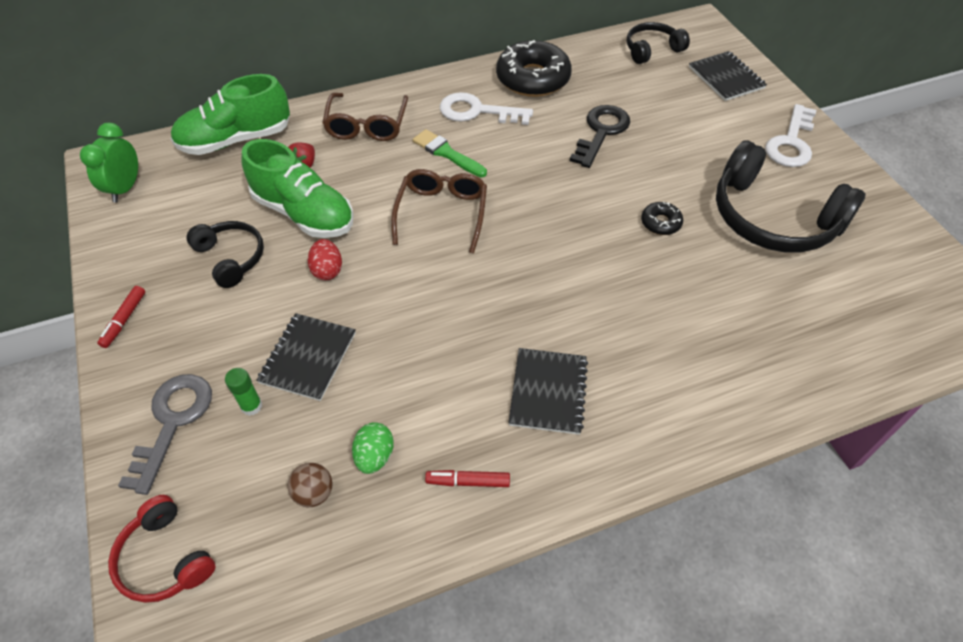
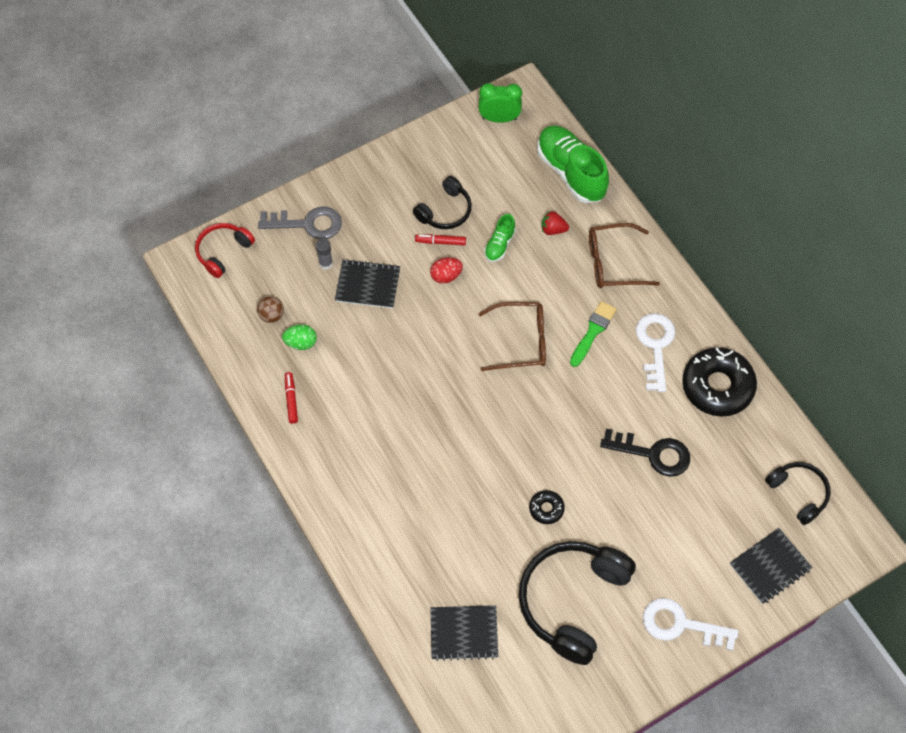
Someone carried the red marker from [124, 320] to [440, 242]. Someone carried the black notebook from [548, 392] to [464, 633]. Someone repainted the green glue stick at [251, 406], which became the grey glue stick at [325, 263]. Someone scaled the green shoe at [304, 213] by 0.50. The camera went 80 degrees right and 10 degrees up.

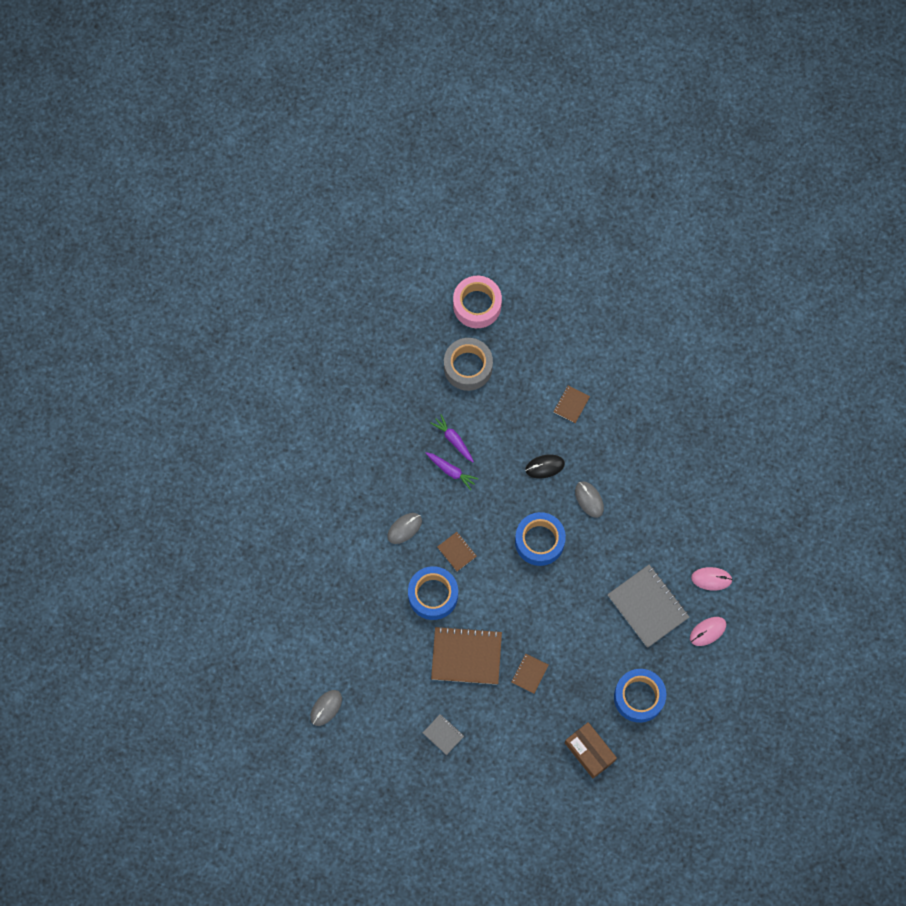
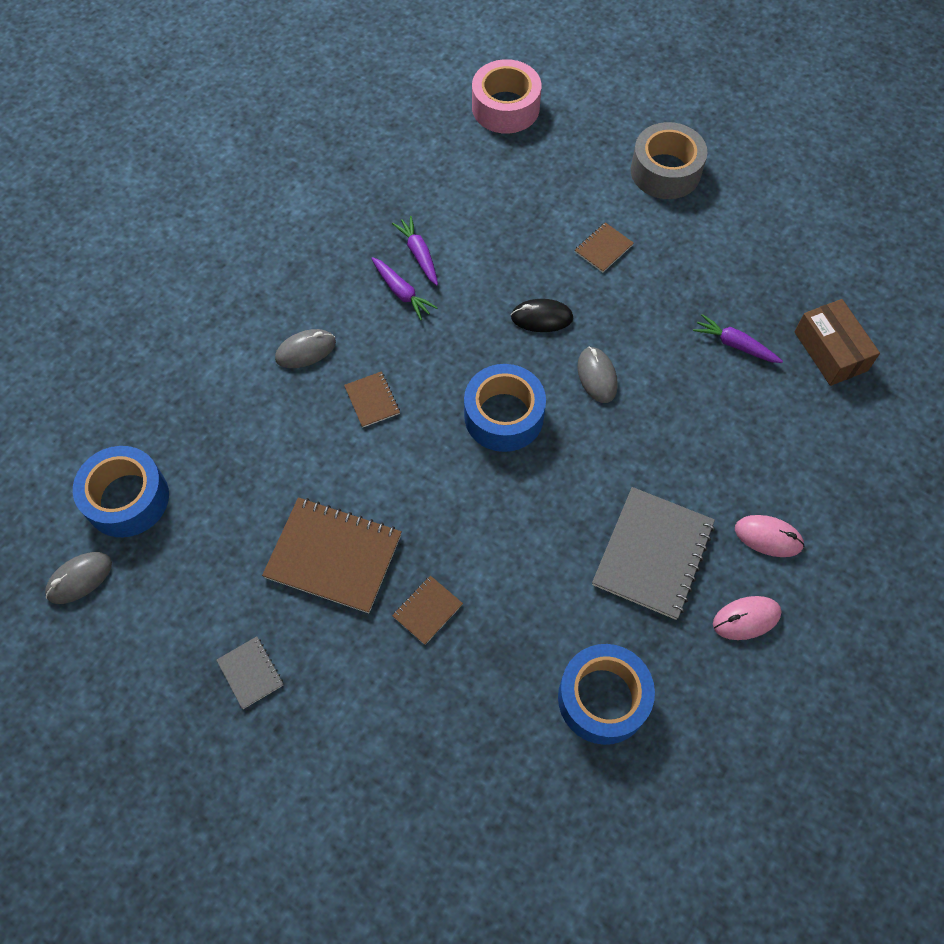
Someone put down the purple carrot at [735, 345]. Someone carried the blue tape from [433, 595] to [127, 498]. Someone carried the grey tape from [468, 367] to [665, 171]. Someone carried the brown box from [590, 751] to [830, 351]. Someone rotated the grey notebook at [648, 606] by 45 degrees clockwise. The camera went 15 degrees right and 10 degrees down.

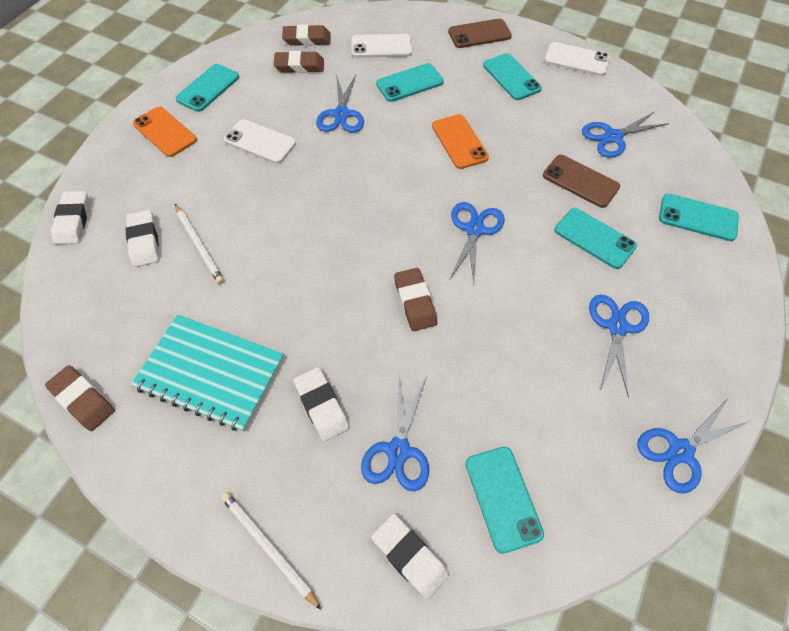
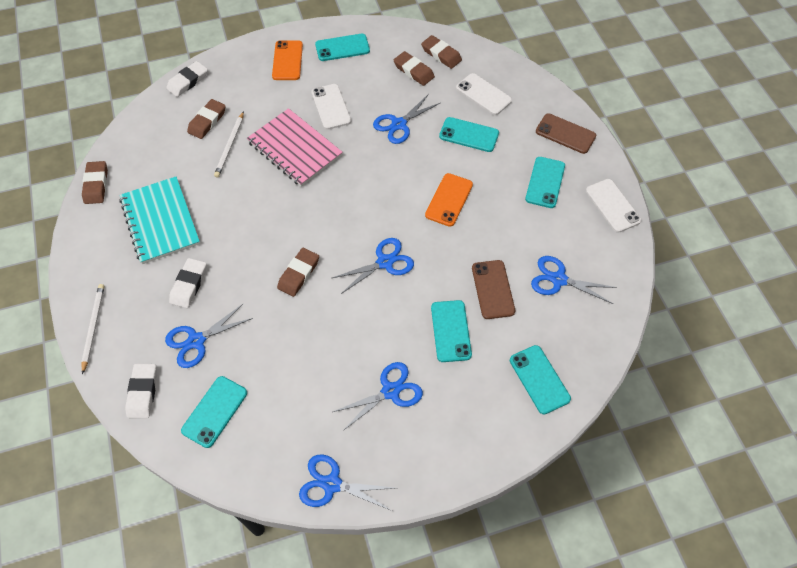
Someone put down the pink notebook at [294, 149]. Someone repainted the white eraser at [144, 241], which became the brown eraser at [207, 121]. The camera went 45 degrees right and 0 degrees up.

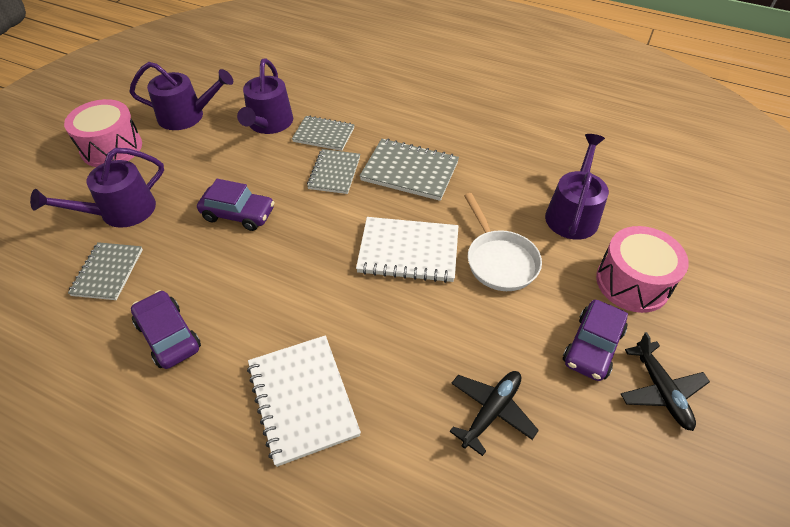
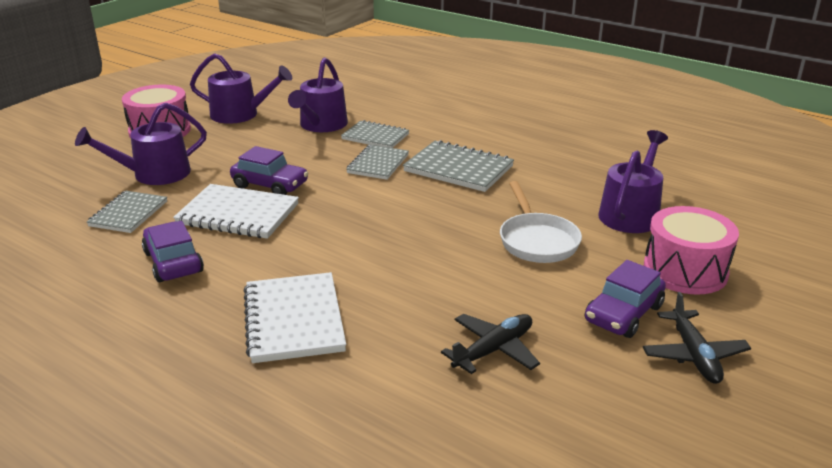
Someone carried the white notebook from [408, 251] to [238, 214]. The camera went 10 degrees right and 20 degrees down.

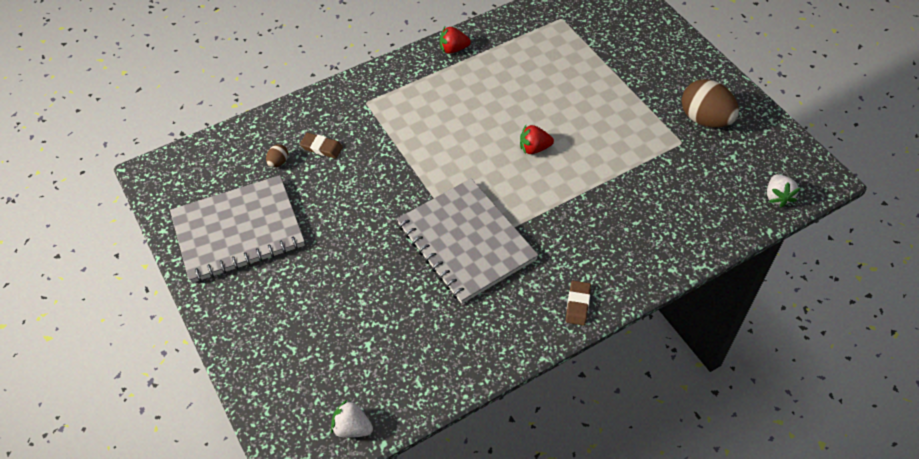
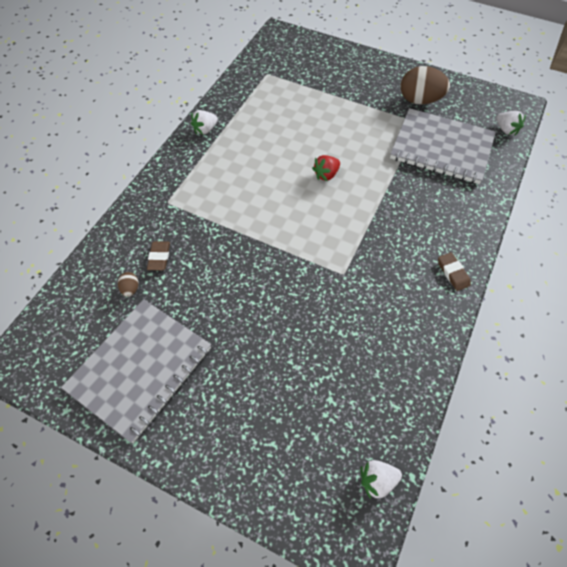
Someone carried the grey notebook from [466, 242] to [441, 148]. Someone repainted the red strawberry at [453, 49], which became the white strawberry at [205, 129]. Someone rotated the brown eraser at [321, 148] by 75 degrees counterclockwise. The camera went 35 degrees left and 5 degrees up.

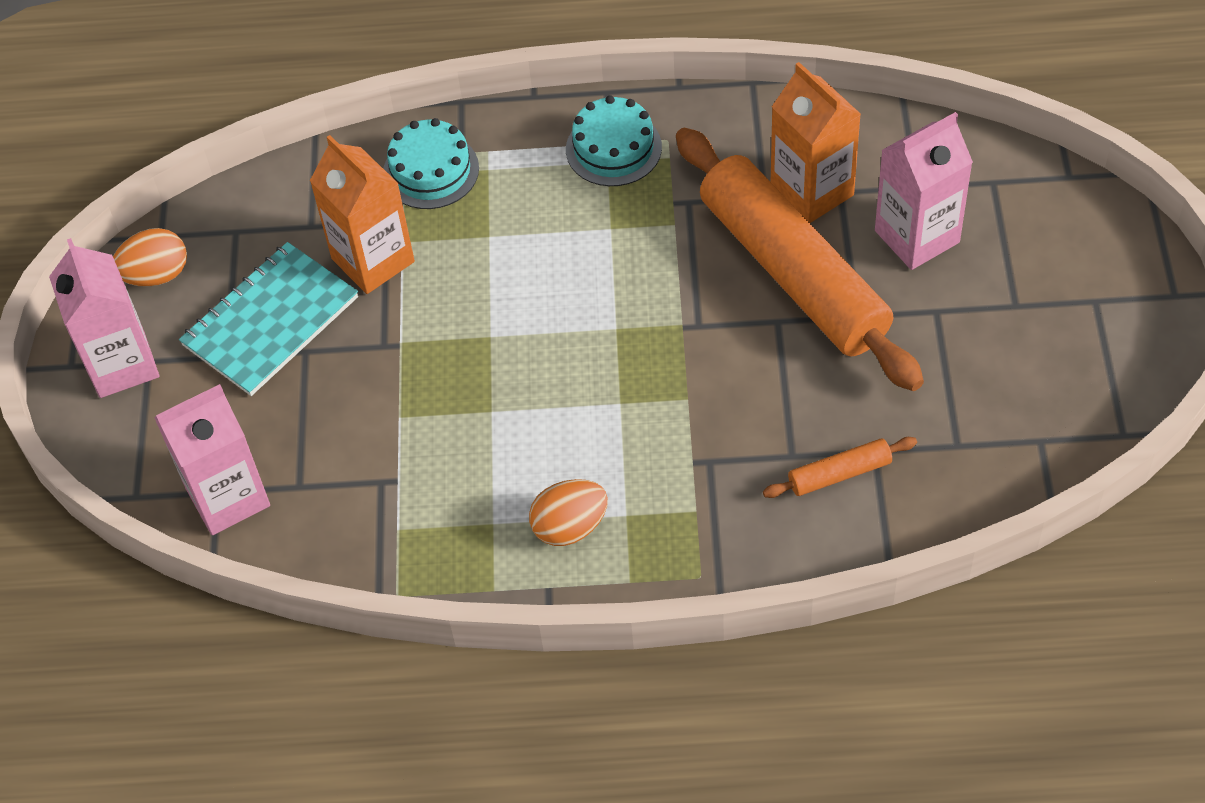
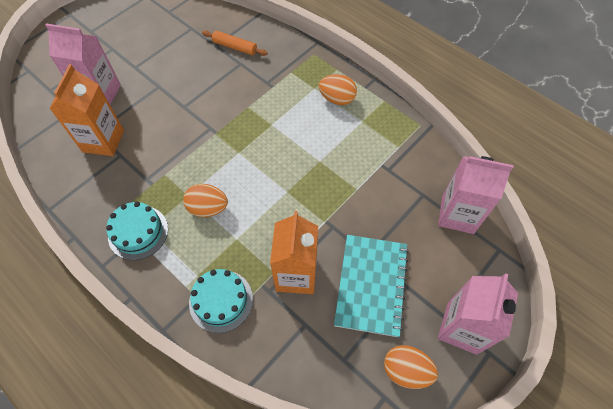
Someone took away the orange rolling pin at [793, 273]. Someone put down the orange egg at [208, 208]. Someone rotated the turquoise notebook at [271, 322] by 75 degrees counterclockwise. The camera went 140 degrees left and 5 degrees up.

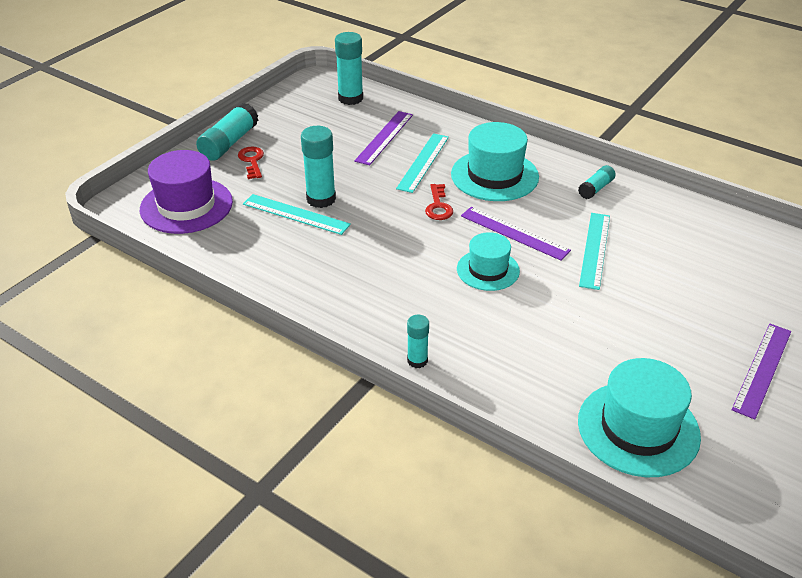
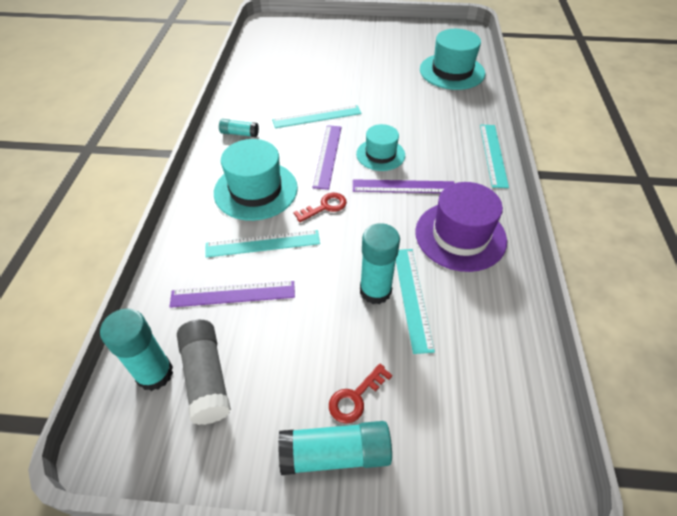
Someone put down the grey glue stick at [206, 377]. Someone carried the purple hat from [186, 205] to [460, 236]. Someone carried the purple ruler from [762, 369] to [403, 187]. Someone swapped the turquoise glue stick at [417, 360] for the turquoise ruler at [493, 154]. The camera went 120 degrees left and 10 degrees up.

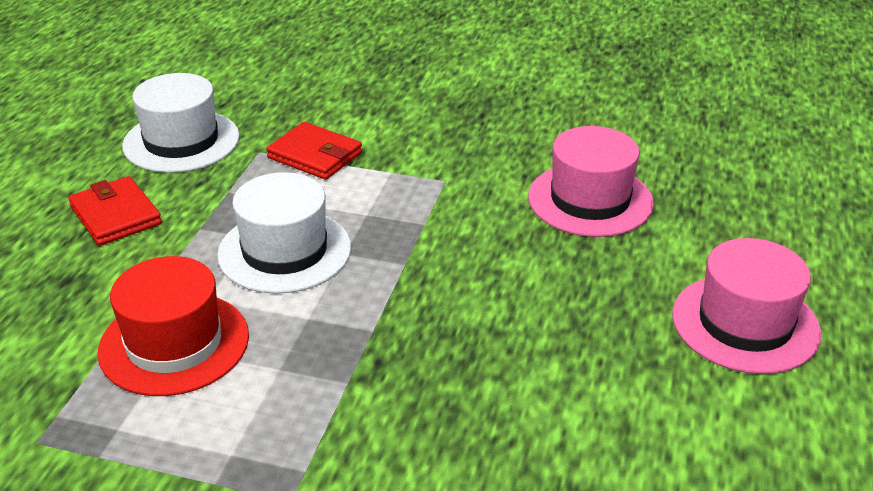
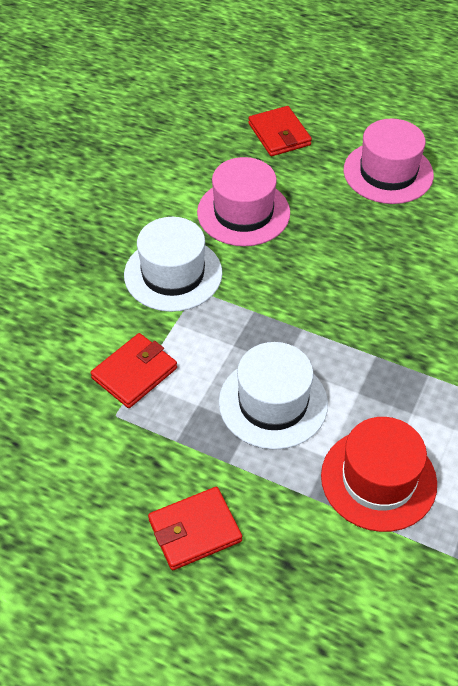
Someone put down the red wallet at [279, 134]. Someone carried the white hat from [181, 141] to [173, 274]. The camera went 80 degrees left and 15 degrees up.

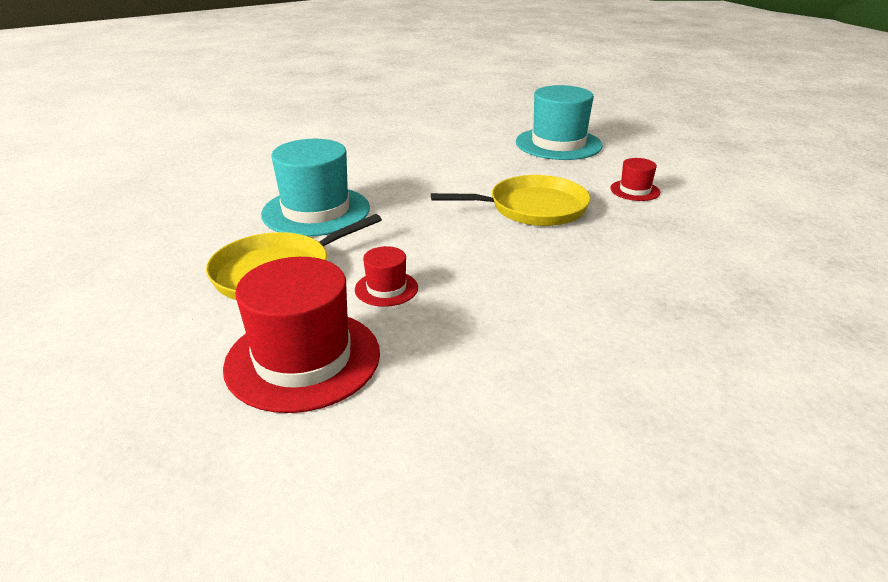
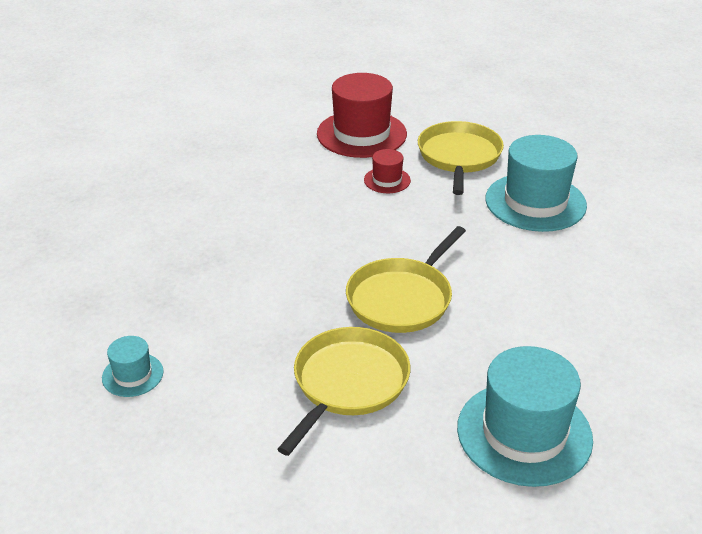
Someone put down the turquoise hat at [132, 375]. Someone swapped the red hat at [635, 190] for the yellow pan at [348, 383]. The camera went 135 degrees right and 5 degrees up.

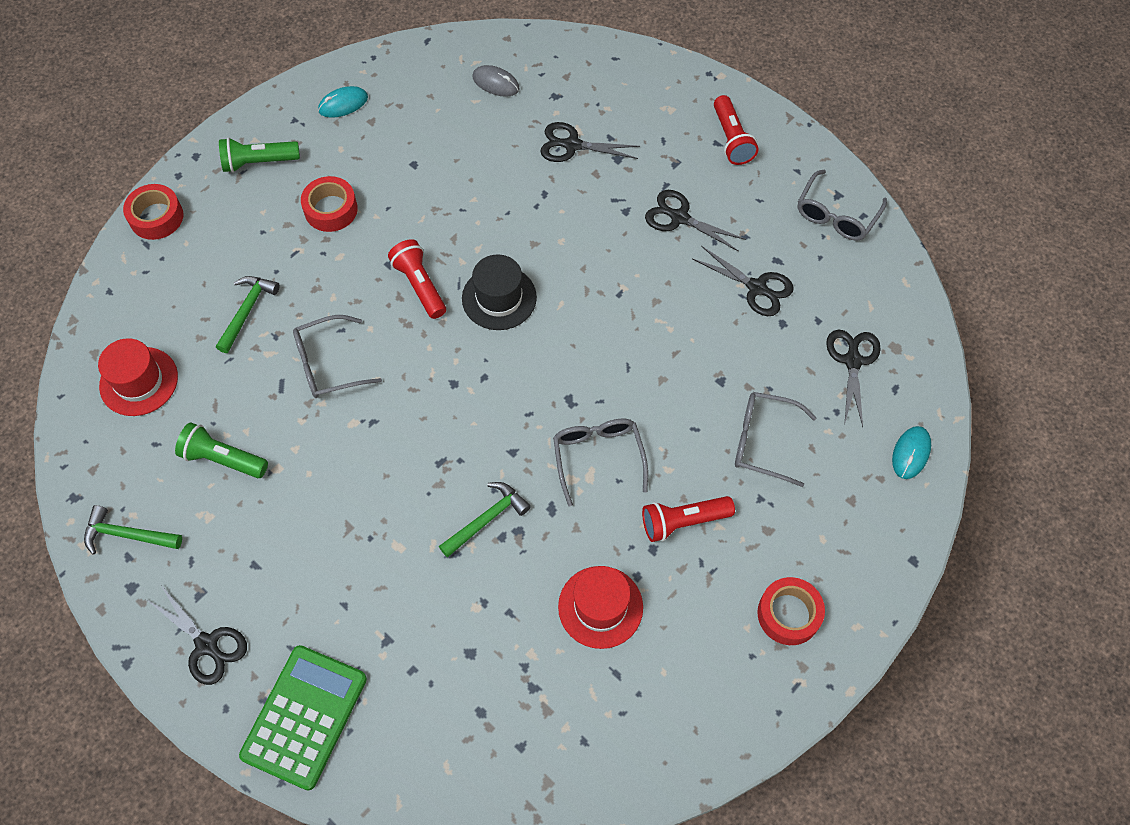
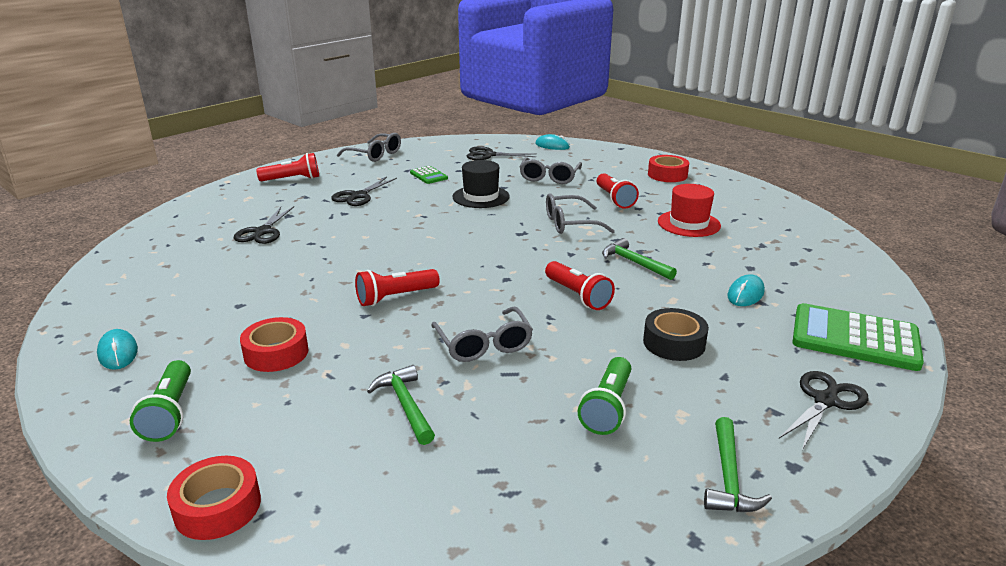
Someone took away the red hat at [139, 381]. Someone took away the grey mouse at [496, 83]. Someone put down the red flashlight at [577, 296]. Someone put down the black tape at [674, 343]. Someone put down the turquoise mouse at [745, 294]. Someone carried the black hat from [499, 298] to [481, 197]. Someone swapped the black scissors at [757, 288] for the green calculator at [428, 176]. Someone rotated the green hammer at [247, 311] by 45 degrees clockwise. The camera went 90 degrees left and 35 degrees down.

